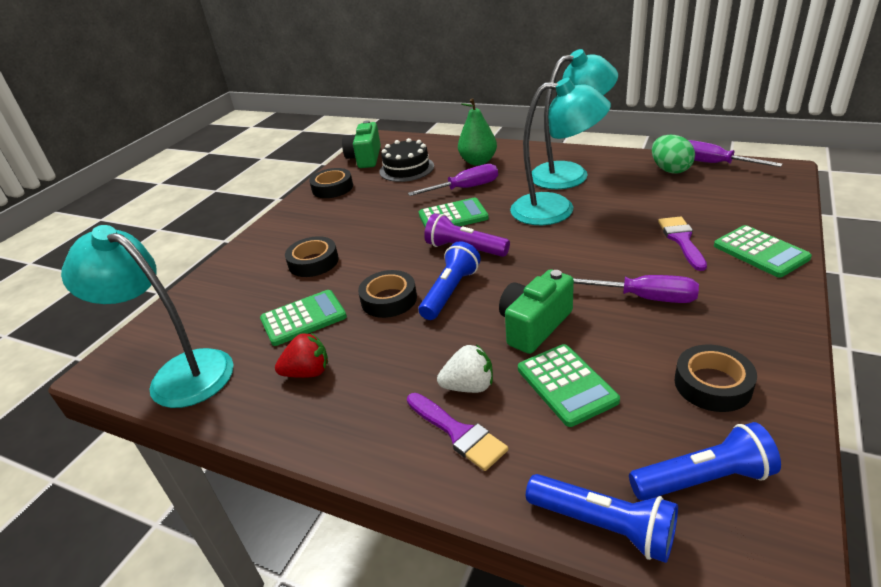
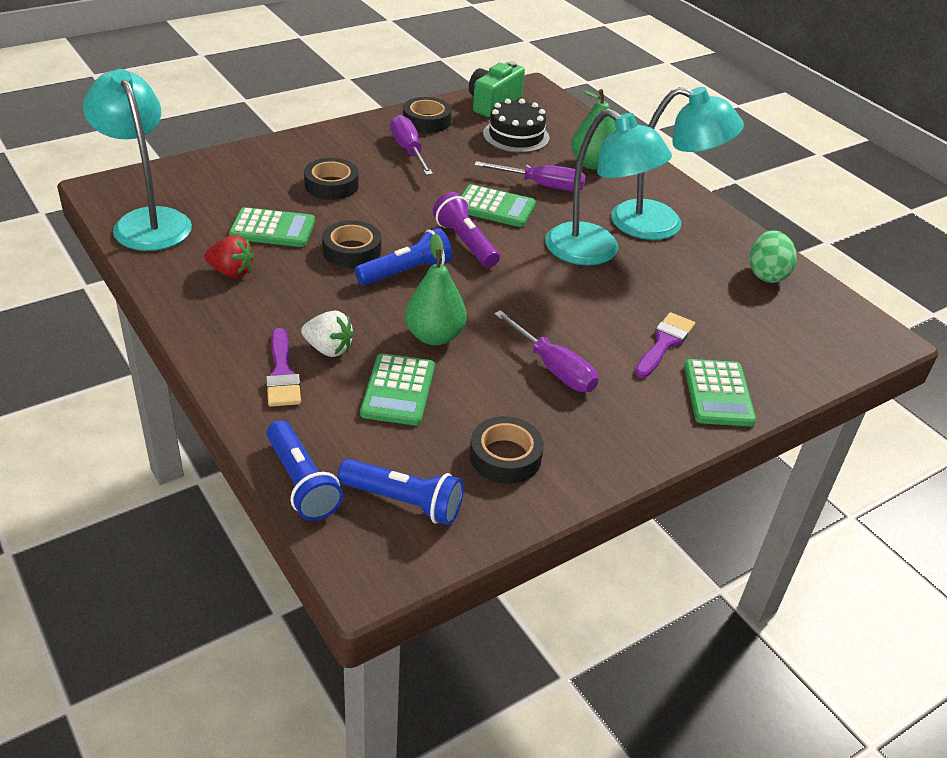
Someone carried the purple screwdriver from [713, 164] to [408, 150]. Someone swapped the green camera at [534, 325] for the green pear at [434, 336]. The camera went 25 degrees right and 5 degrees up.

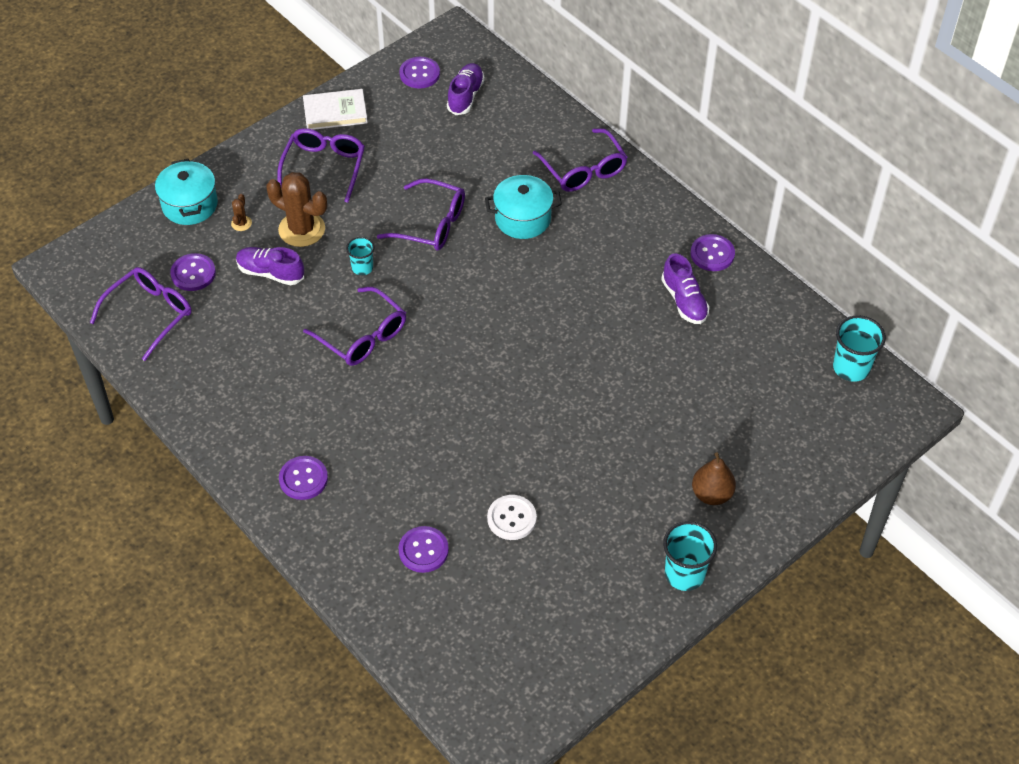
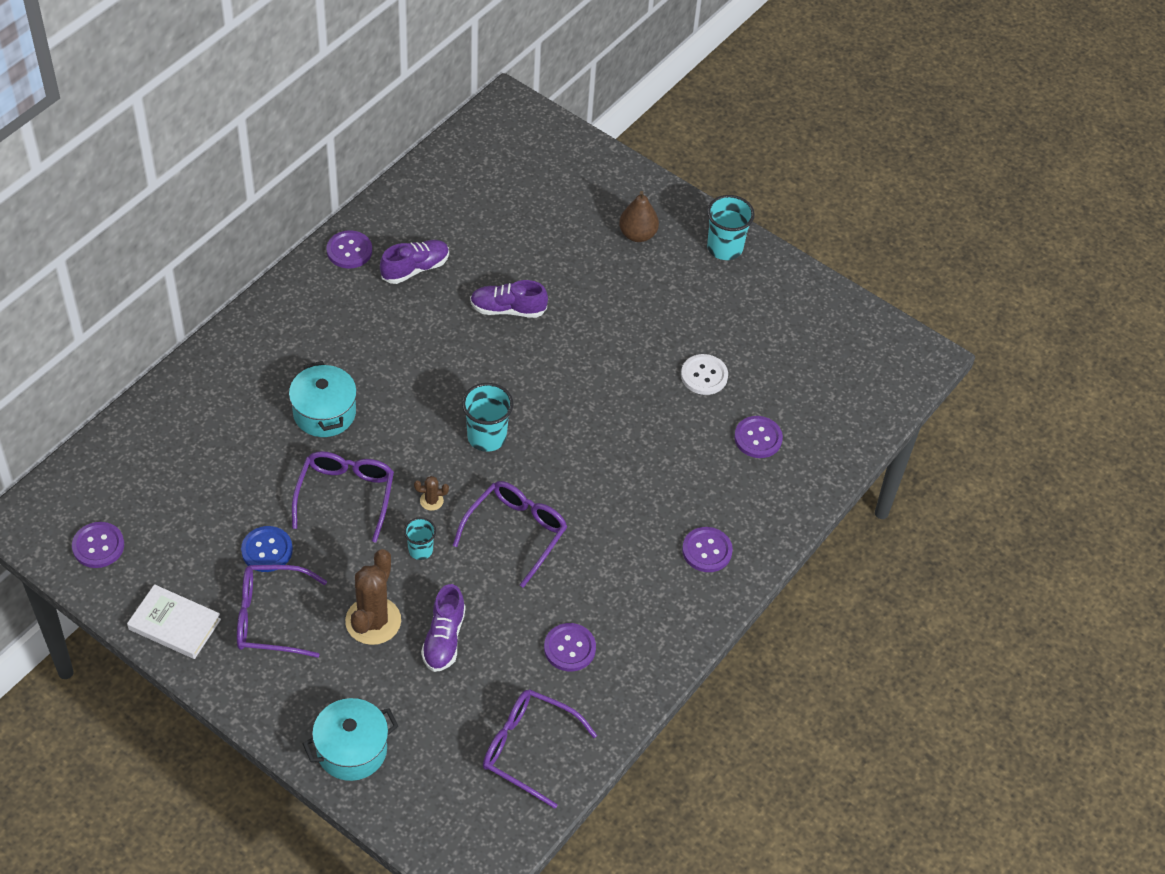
Someone took away the purple glasses at [583, 170]. Someone put down the blue button at [267, 550]. Someone carried the purple button from [193, 273] to [569, 648]. Someone carried the brown cactus from [241, 223] to [431, 501]. Someone carried the purple shoe from [465, 96] to [508, 309]. Someone carried the turquoise cup from [851, 367] to [486, 437]. Someone rotated the white book at [335, 112] by 45 degrees counterclockwise. The camera went 105 degrees left and 0 degrees up.

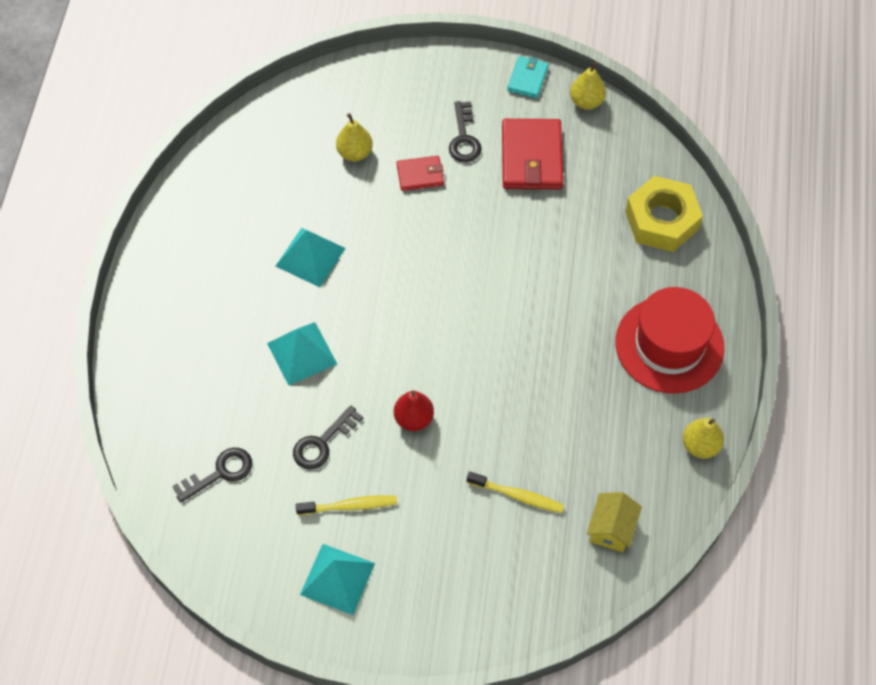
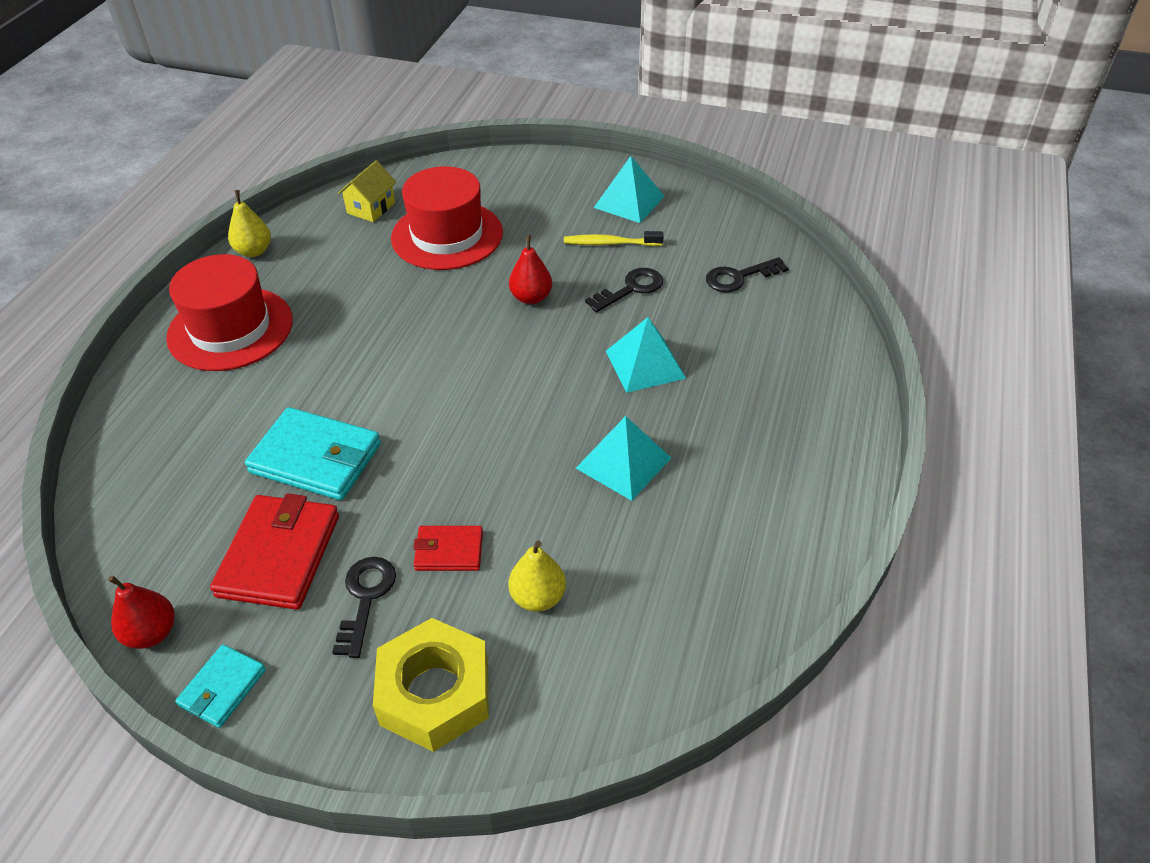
Someone put down the turquoise wallet at [316, 458]. Someone carried the yellow nut from [661, 220] to [435, 693]. Someone swapped the yellow toothbrush at [517, 496] for the red hat at [447, 235]. Someone repainted the yellow pear at [586, 101], which became the red pear at [151, 633]. The camera went 170 degrees left and 15 degrees down.

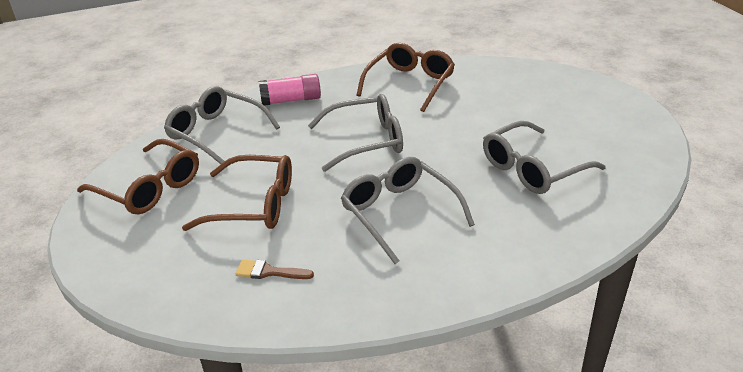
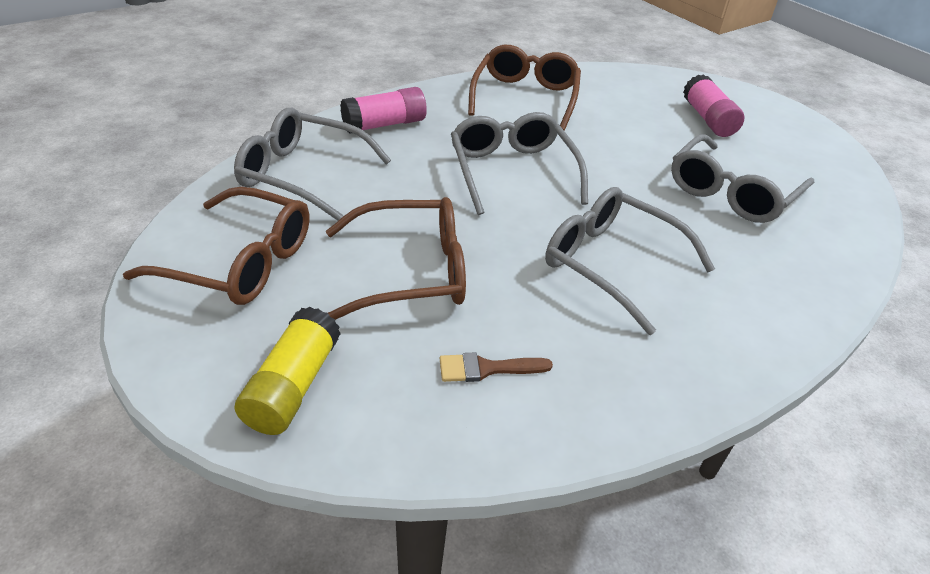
Someone put down the yellow glue stick at [293, 386]. Someone put down the pink glue stick at [708, 119]. Someone rotated the grey glasses at [365, 141] by 75 degrees counterclockwise. The camera went 20 degrees left and 5 degrees up.

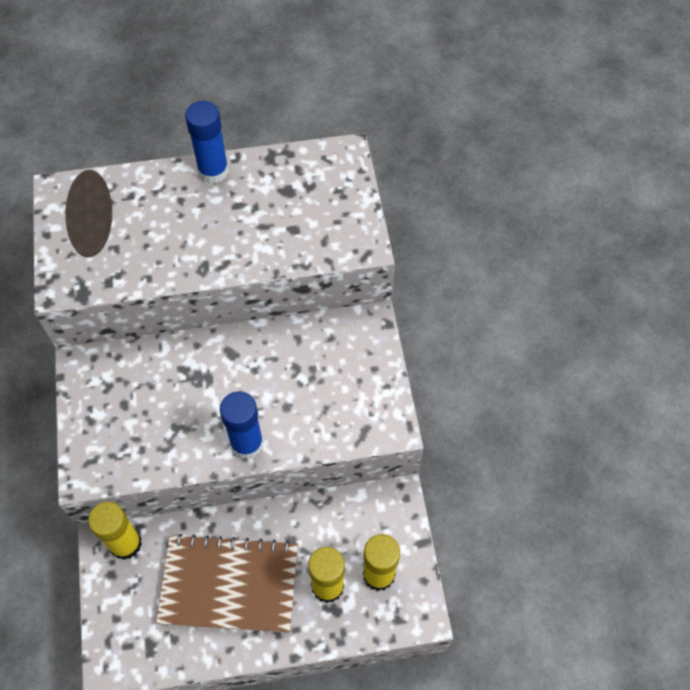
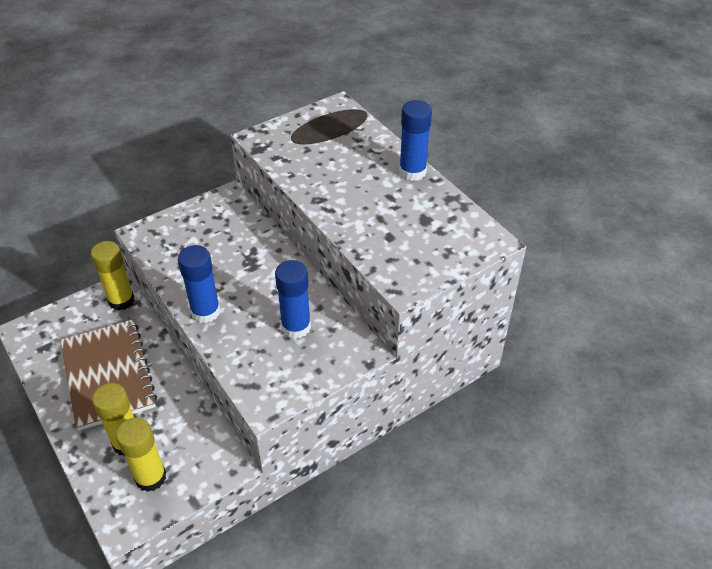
Someone put down the blue glue stick at [296, 327]. The camera went 65 degrees right and 15 degrees down.

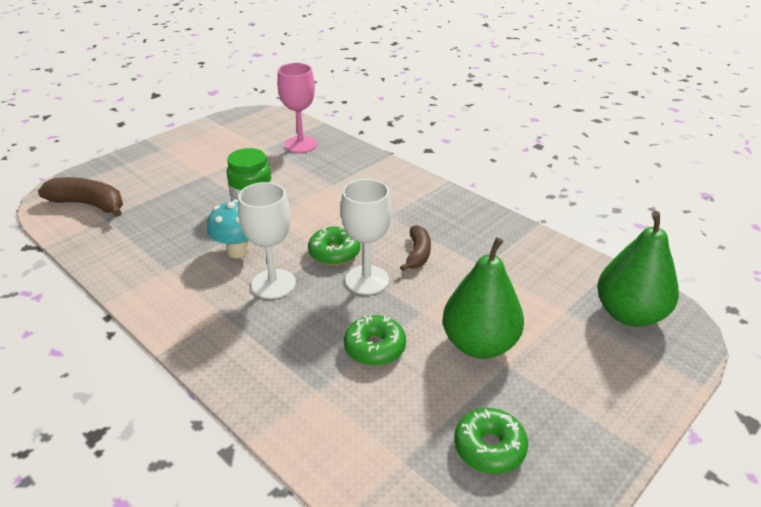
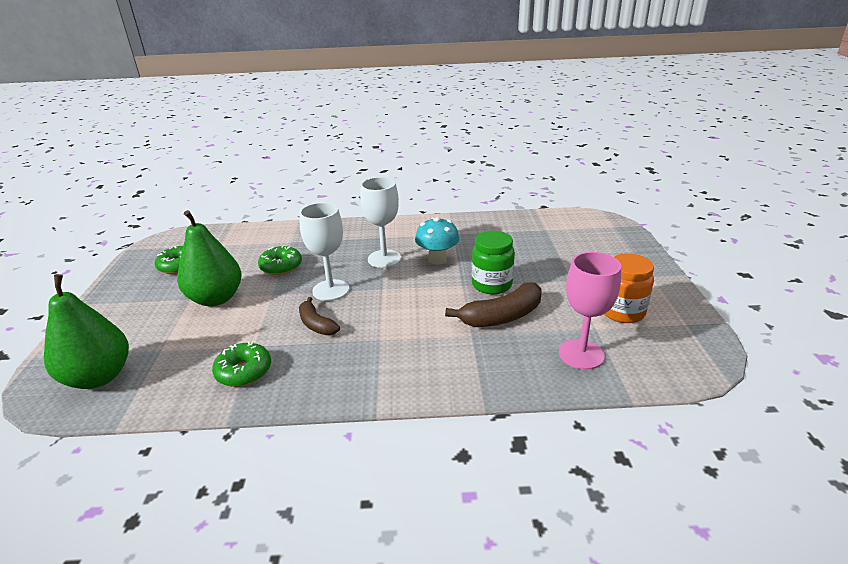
Someone put down the orange jar at [622, 312]. Someone carried the brown banana from [89, 204] to [502, 316]. Someone carried the green donut from [334, 253] to [244, 371]. The camera went 135 degrees right and 5 degrees down.

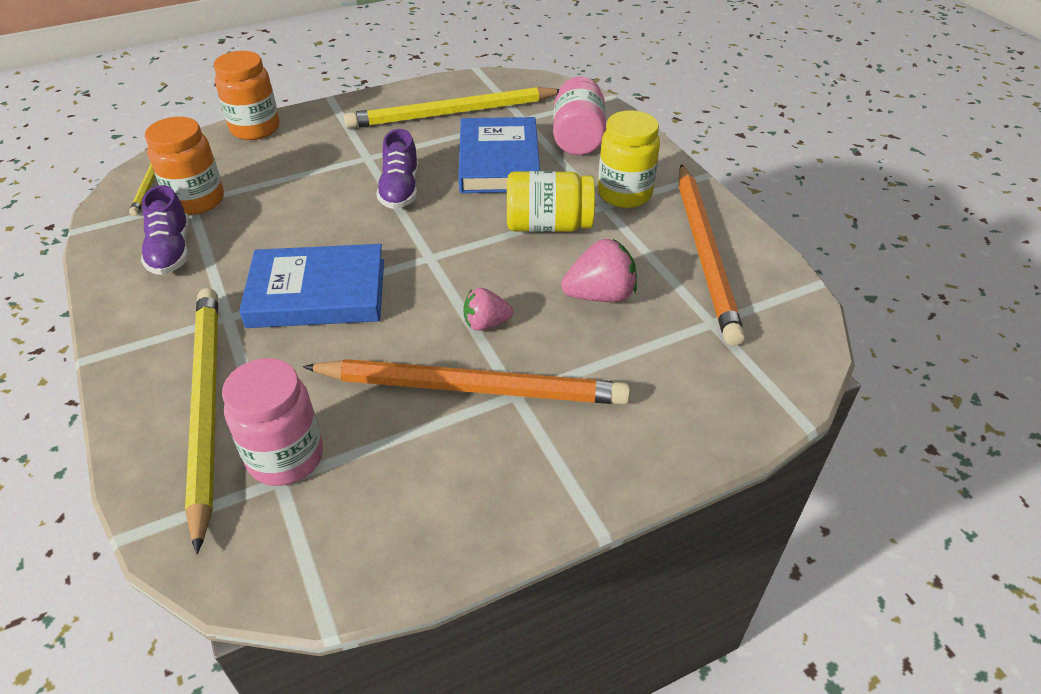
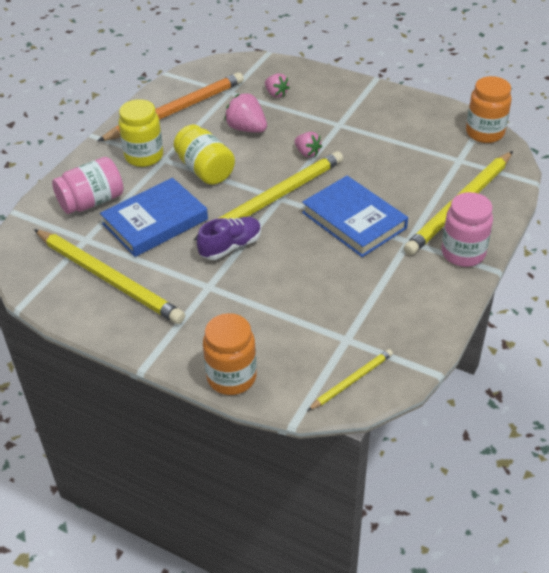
Someone took away the purple shoe at [171, 251]. Someone took away the orange pencil at [472, 387]. Someone put down the yellow pencil at [273, 198]. Someone put down the pink strawberry at [276, 94]. Someone carried the orange jar from [197, 201] to [484, 133]. Someone carried the pink jar from [285, 457] to [463, 253]. The camera went 125 degrees left and 0 degrees up.

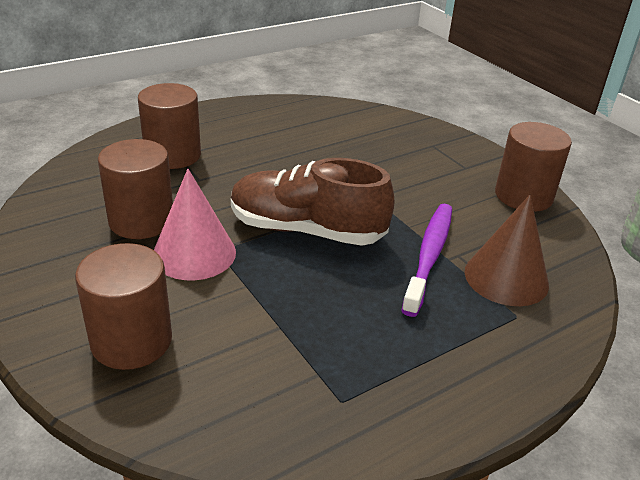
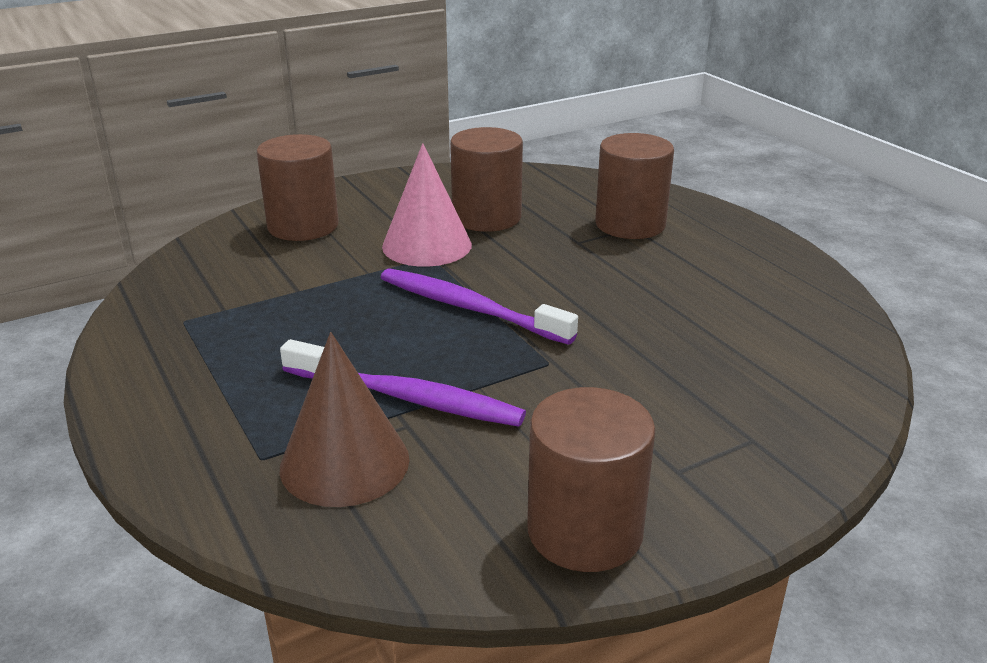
Someone swapped the brown shoe at [307, 230] for the purple toothbrush at [469, 308]. The camera went 95 degrees right and 5 degrees down.

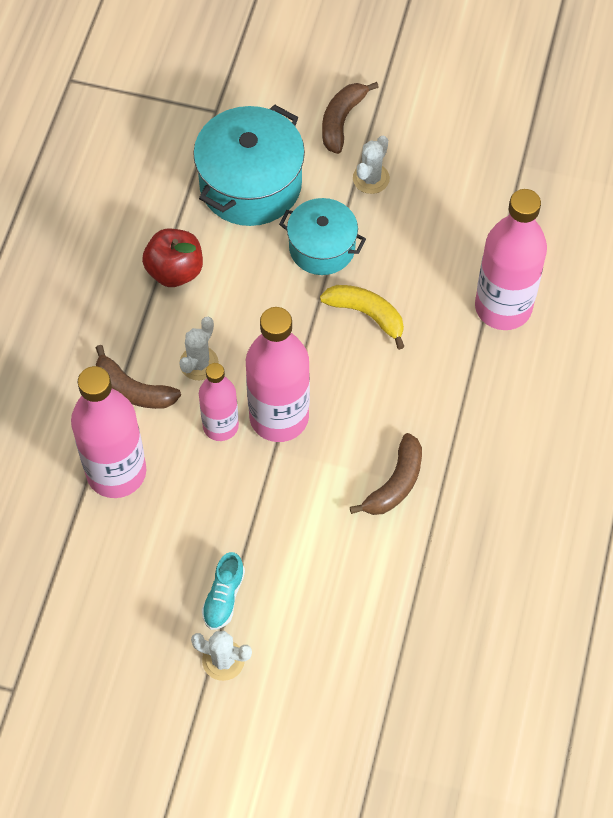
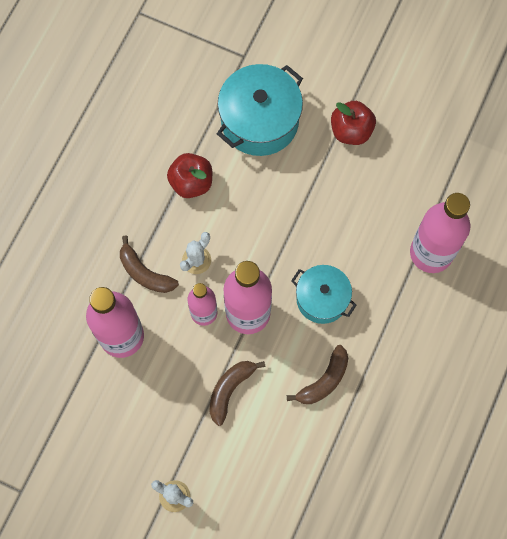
Someone took away the turquoise shoe at [224, 597]. Someone took away the yellow banana at [367, 314]. Someone carried the turquoise pot from [322, 248] to [322, 299]. Someone carried the brown banana from [342, 121] to [230, 390]. Someone swapped the white cactus at [371, 178] for the red apple at [351, 131]. The camera went 10 degrees right and 10 degrees up.

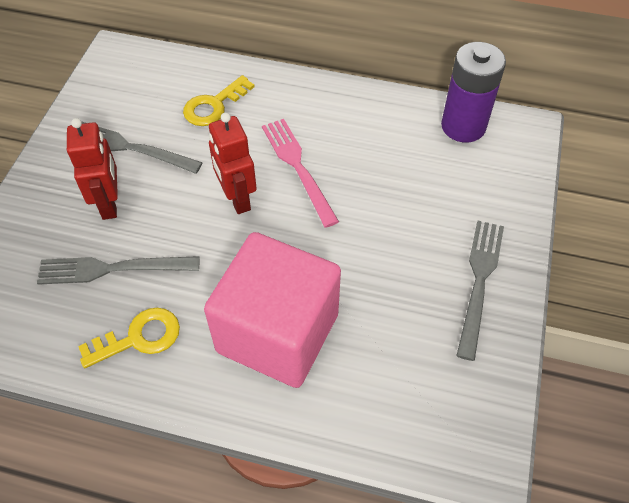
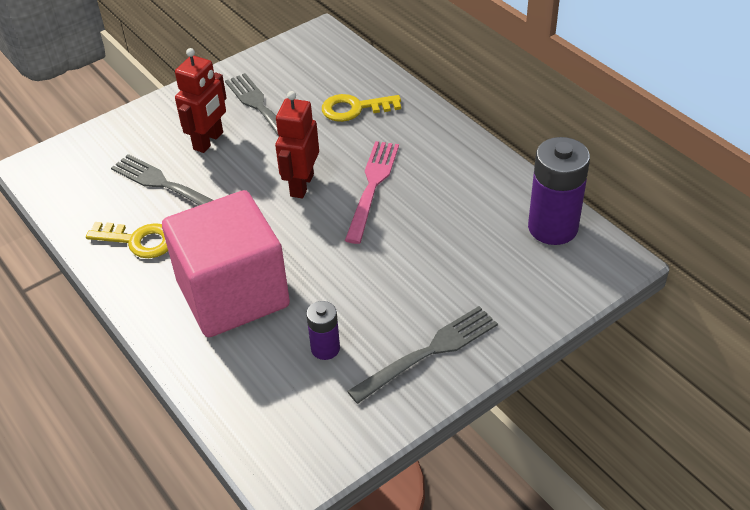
Someone put down the purple battery at [325, 348]. The camera went 40 degrees right and 10 degrees down.

